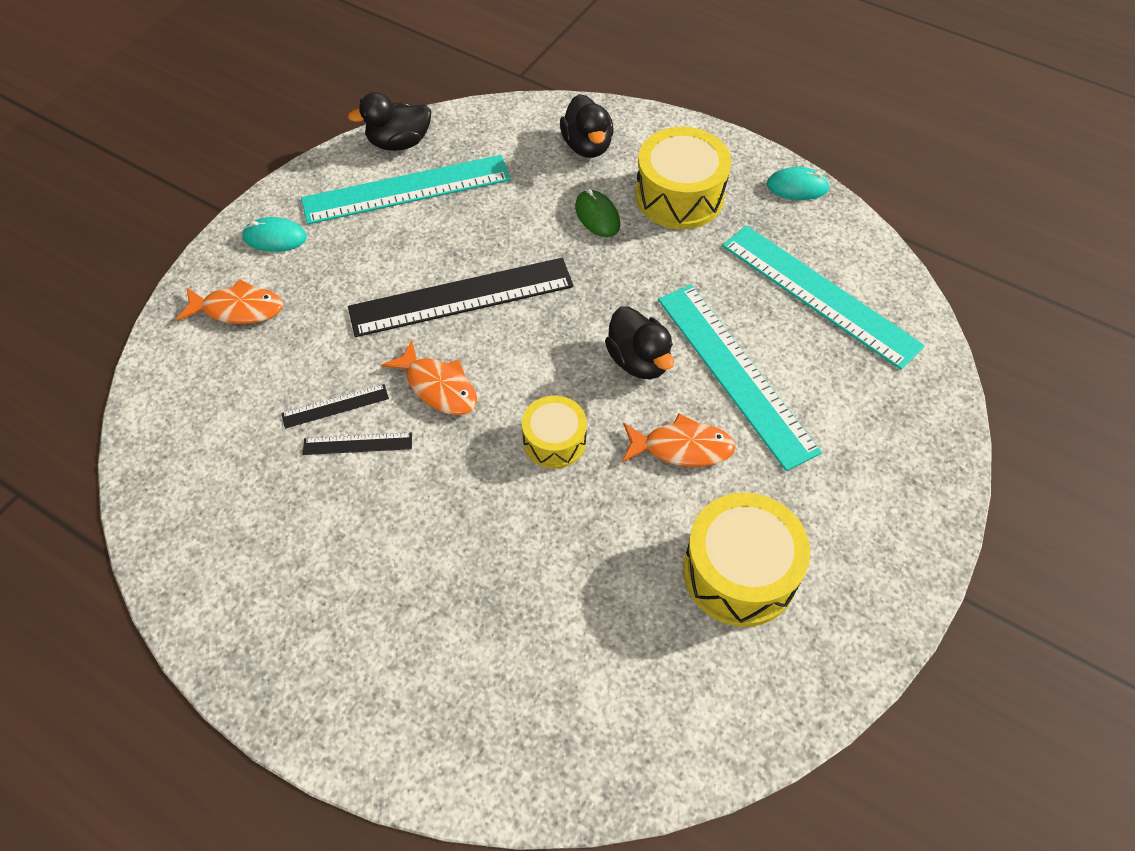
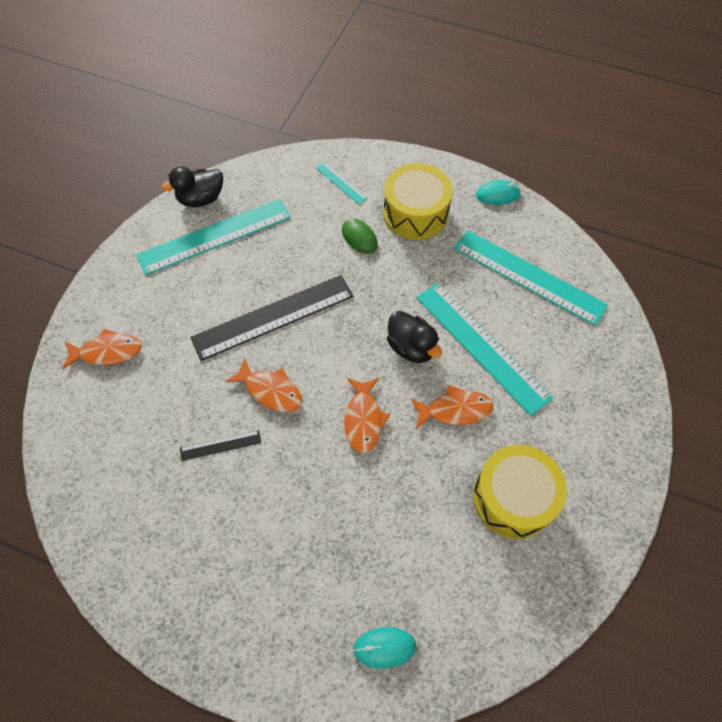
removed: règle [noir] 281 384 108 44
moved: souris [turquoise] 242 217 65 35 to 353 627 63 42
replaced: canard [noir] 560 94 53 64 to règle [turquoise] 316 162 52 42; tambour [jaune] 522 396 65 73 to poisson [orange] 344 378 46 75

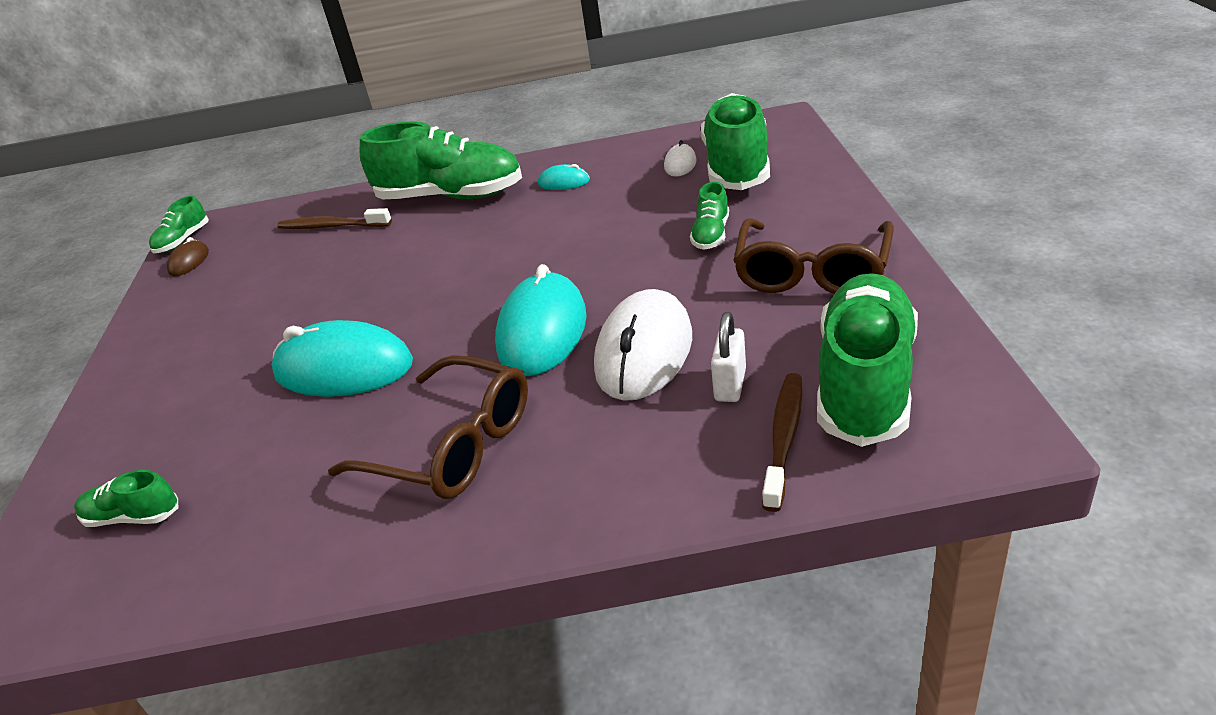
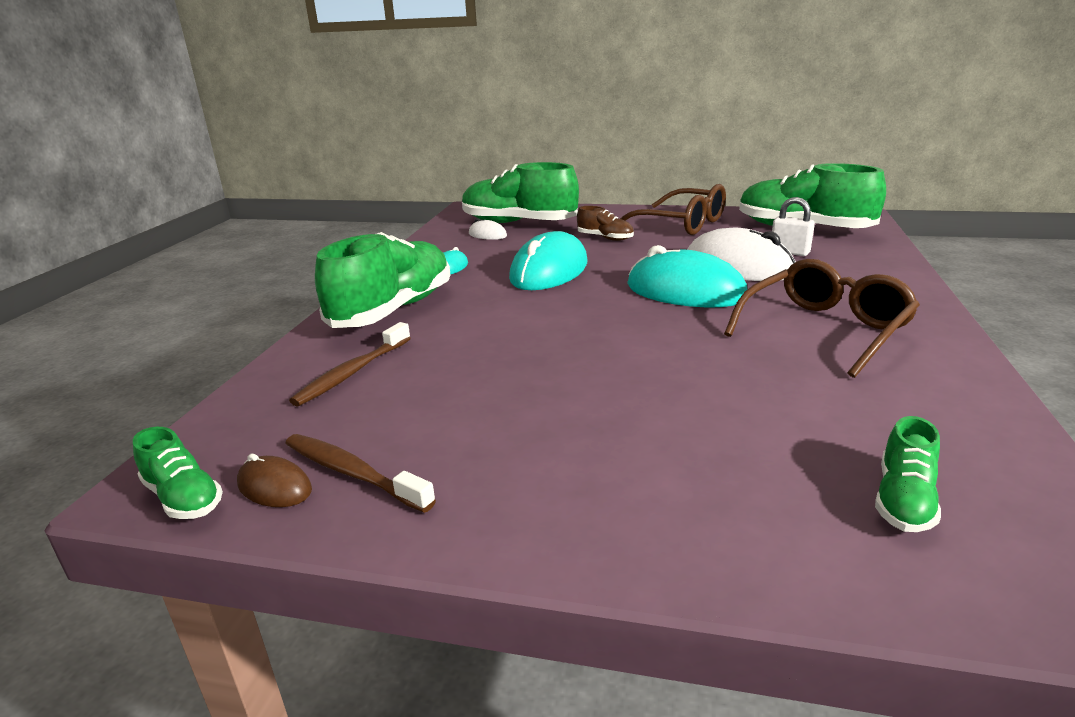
moved: brosse à dents [marron] 762 373 40 139 to 285 434 151 79; souris [turquoise] 272 320 141 77 to 509 231 78 59
recoloured: chaussure [vert] 690 182 39 68 to chaussure [marron] 577 206 57 35

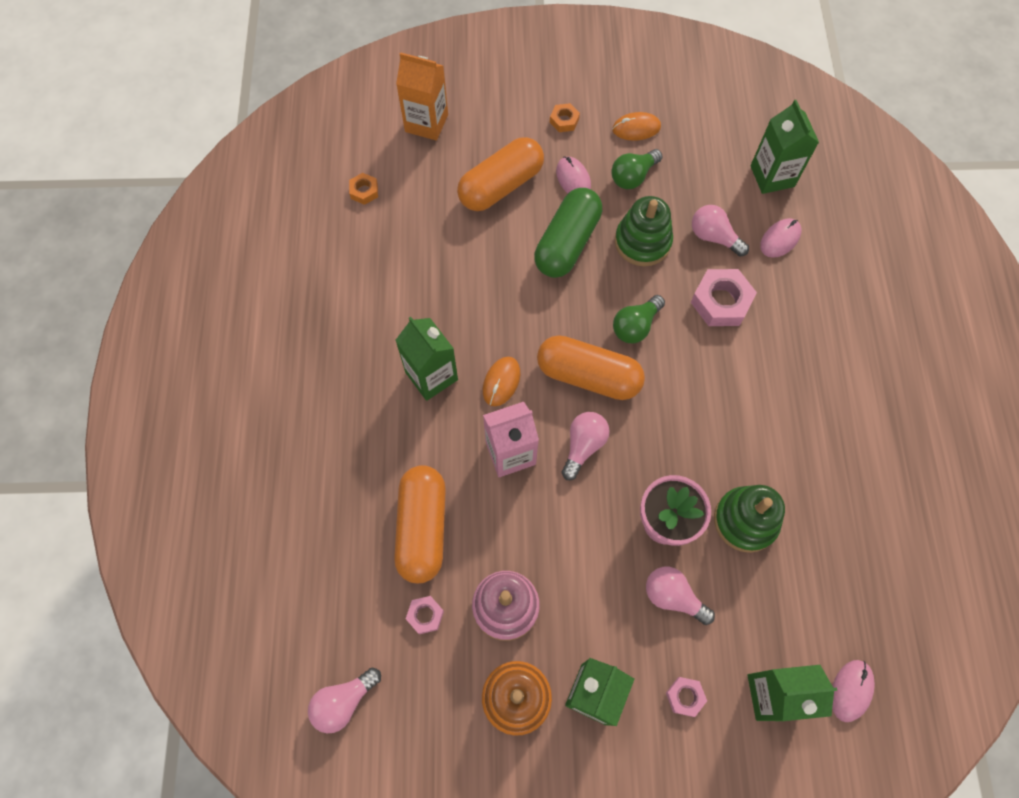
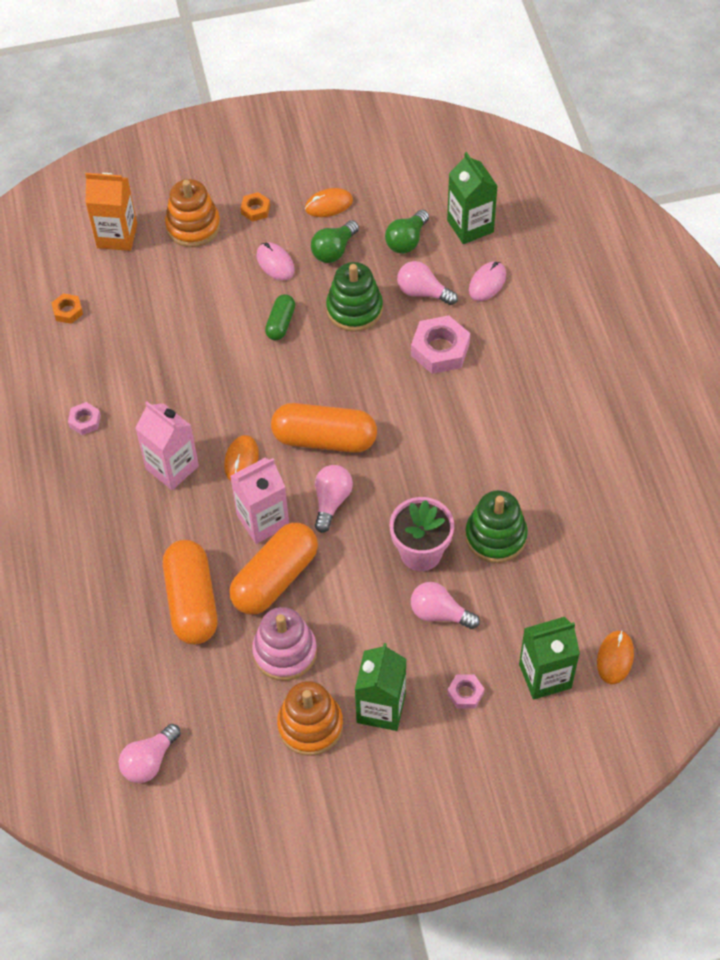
added: jouet à empiler [orange] 165 179 56 68
moved: écrou [rose] 406 596 38 38 to 68 402 33 33; gélule [orange] 457 137 87 74 to 229 523 89 92; ampoule [vert] 613 295 52 48 to 385 210 44 44
recoloured: brique de lait [vert] 395 317 63 84 to brique de lait [rose] 135 402 64 88; souris [rose] 832 660 43 62 to souris [orange] 597 630 37 54
resized: gélule [vert] 534 188 68 90 = 265 294 30 46 x0.52

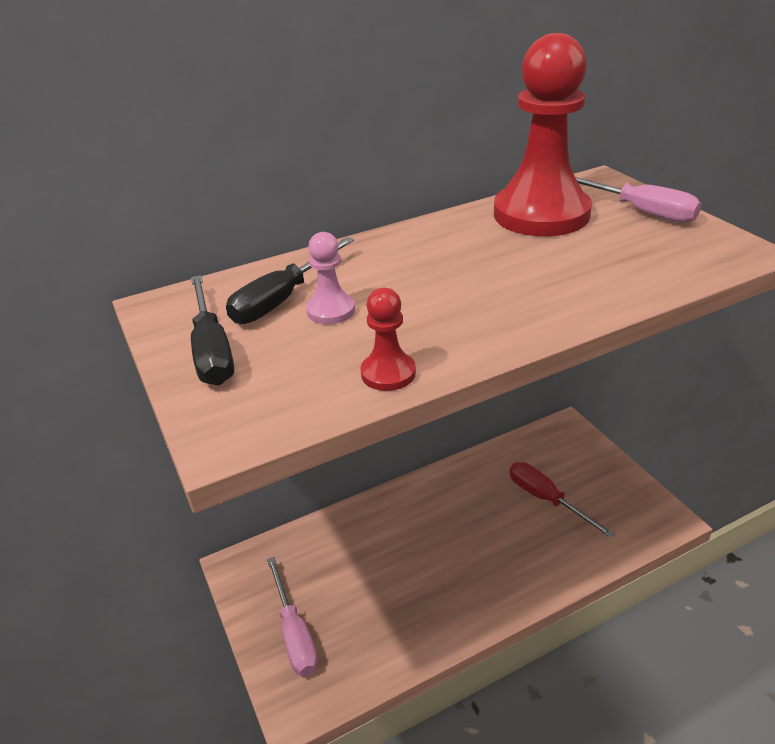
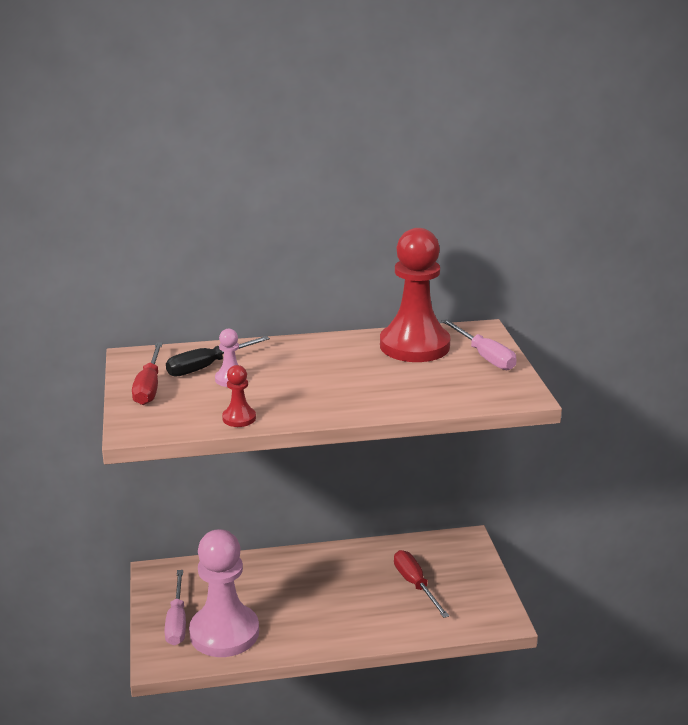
added: pion [rose] 189 529 70 128
recoloured: tournevis [noir] 191 275 43 110 to tournevis [rouge] 132 343 31 62

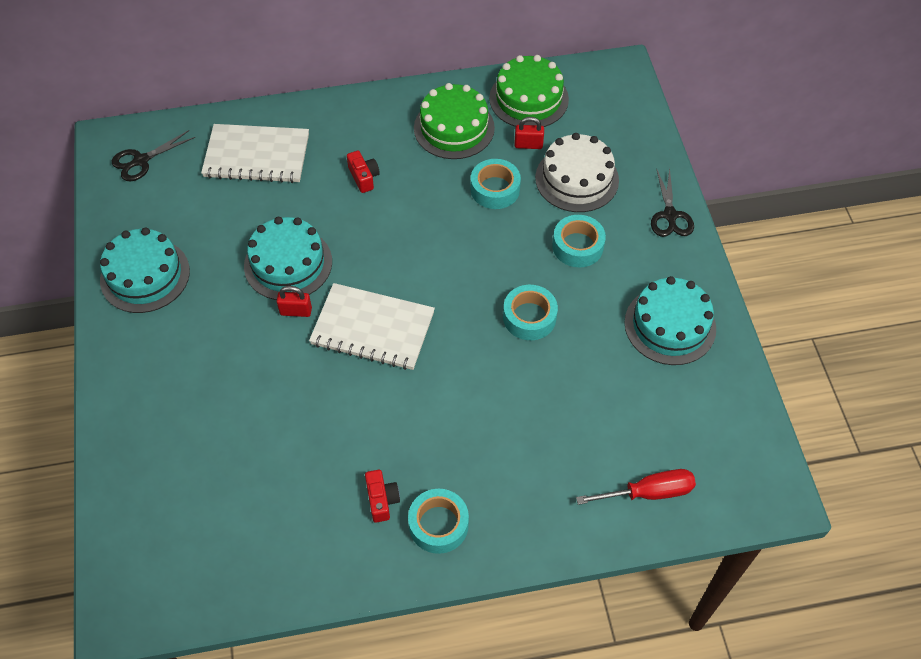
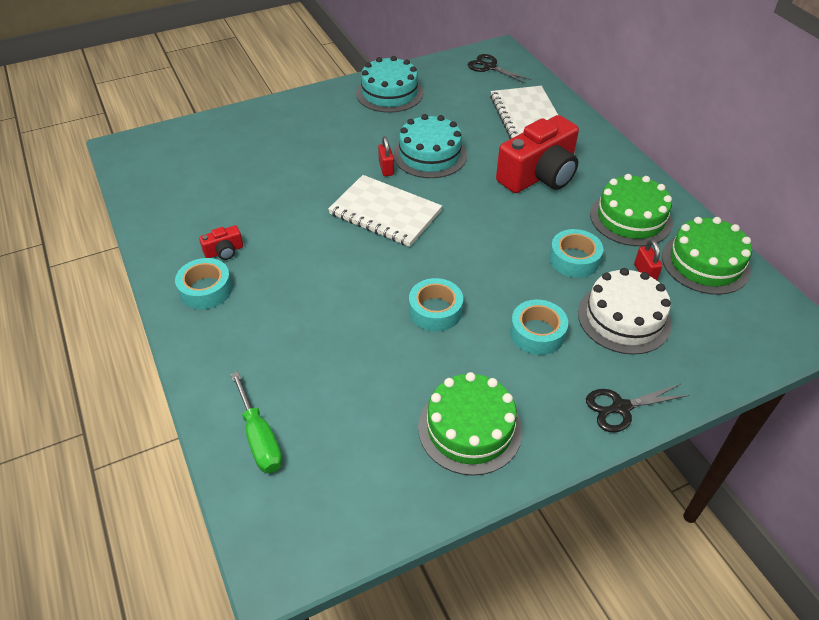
recoloured: tournevis [rouge] 576 469 120 36 to tournevis [vert] 231 371 52 102; gâteau [turquoise] 624 276 92 89 to gâteau [vert] 418 372 104 104
turned: carnet [blanc] 309 283 126 87 = 328 175 114 72 60 degrees counterclockwise
resized: appareil photo [rouge] 347 151 33 42 = 496 115 83 78 x2.37

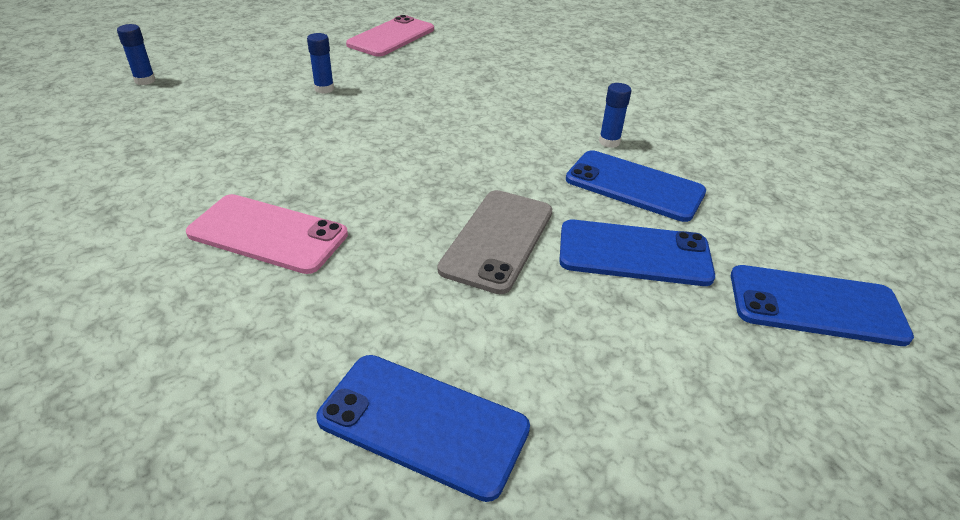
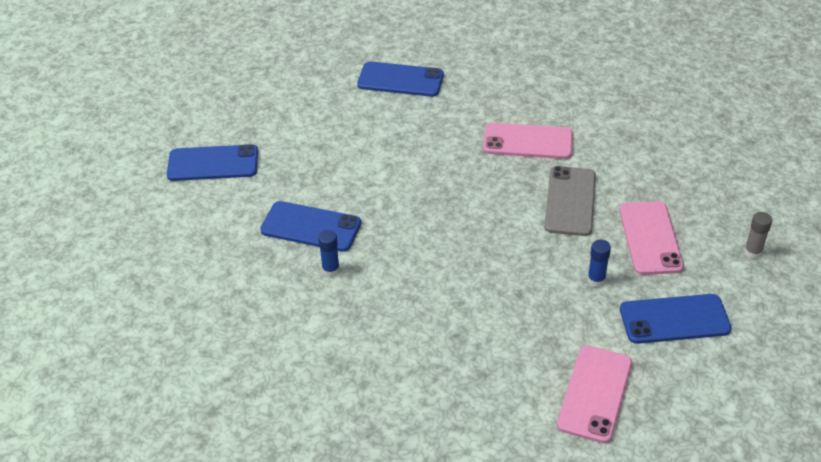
added: téléphone [rose] 619 201 65 74
moved: téléphone [gris] 438 190 114 104 to 544 166 52 70; téléphone [bleu] 559 220 156 66 to 620 294 112 50
recoloured: bâton de colle [bleu] 117 24 38 61 to bâton de colle [gris] 744 212 28 47

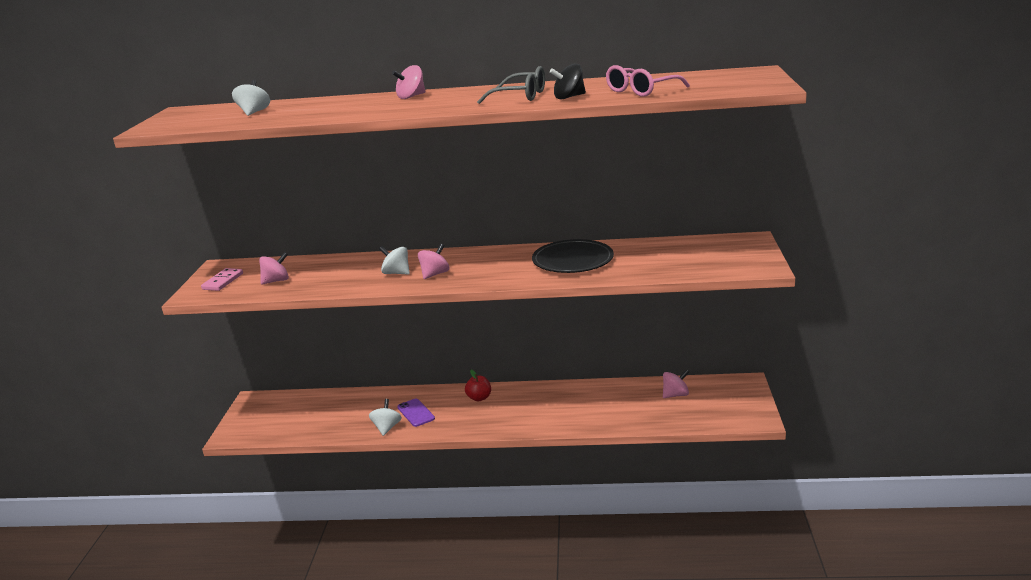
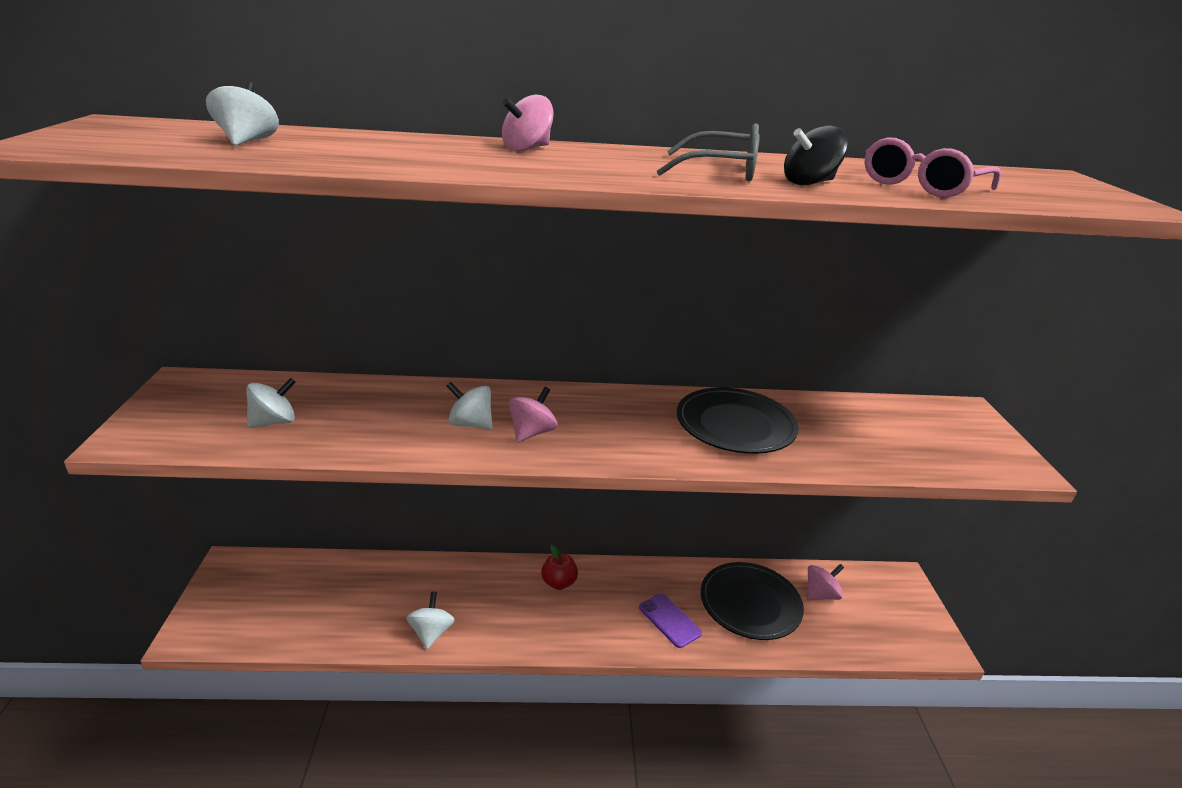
removed: domino [rose] 201 268 42 23
added: assiette [noir] 701 562 103 78
moved: téléphone [violet] 397 399 38 28 to 639 594 63 54
recoloured: toupie [rose] 259 252 30 33 to toupie [blanc] 246 378 50 50

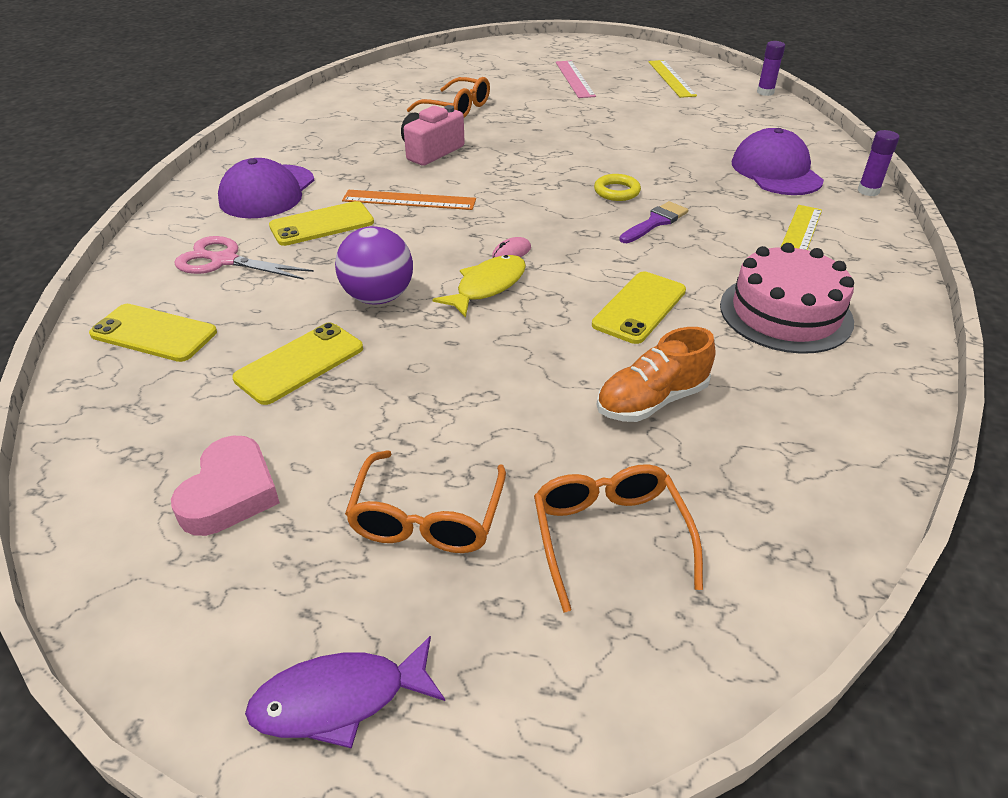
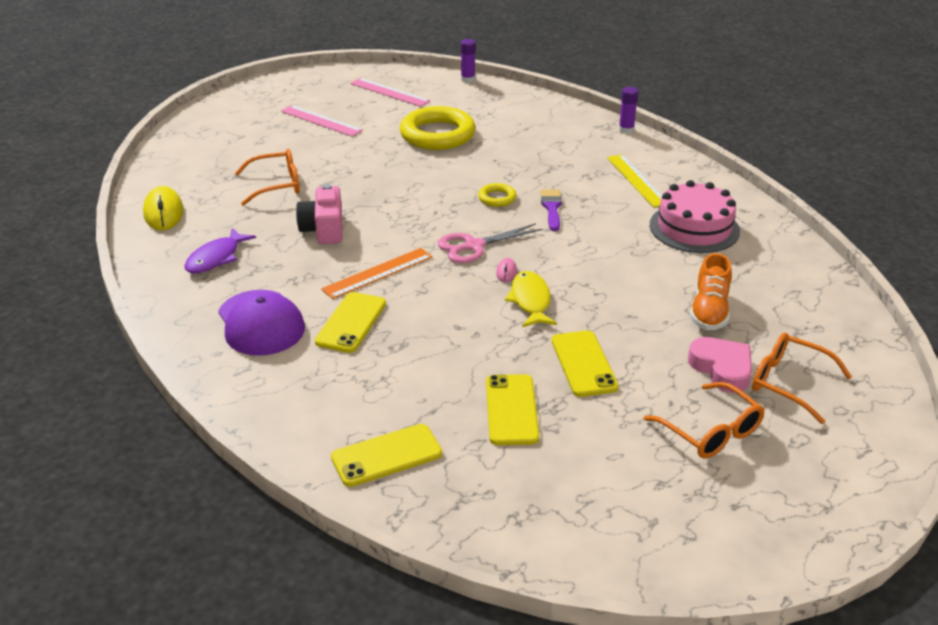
removed: balle [violet] 335 226 78 79; casquette [violet] 732 128 92 67
added: souris [jaune] 143 186 40 44; anneau [jaune] 400 106 76 44
moved: poisson [violet] 245 636 200 112 to 184 228 72 45; ciseaux [rose] 175 236 139 44 to 438 223 104 40; téléphone [jaune] 592 271 94 73 to 552 331 67 66; cœur [rose] 171 436 109 100 to 688 337 64 56
recoloured: règle [jaune] 648 60 49 38 to règle [rose] 350 78 80 29

